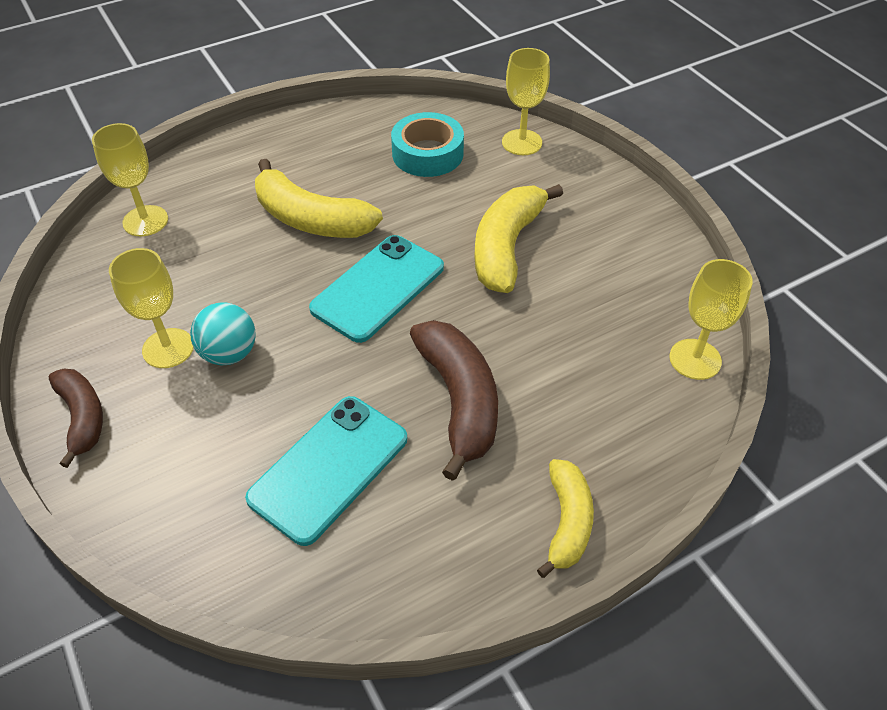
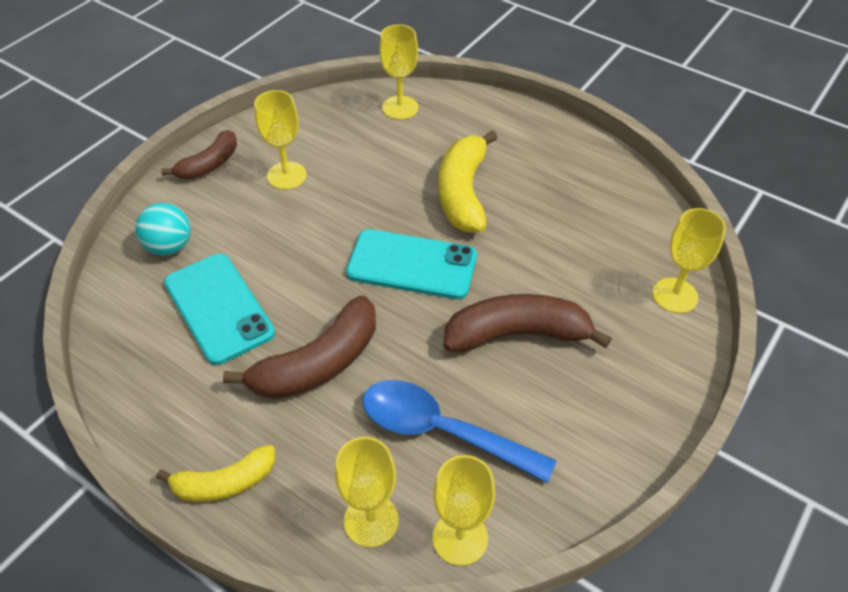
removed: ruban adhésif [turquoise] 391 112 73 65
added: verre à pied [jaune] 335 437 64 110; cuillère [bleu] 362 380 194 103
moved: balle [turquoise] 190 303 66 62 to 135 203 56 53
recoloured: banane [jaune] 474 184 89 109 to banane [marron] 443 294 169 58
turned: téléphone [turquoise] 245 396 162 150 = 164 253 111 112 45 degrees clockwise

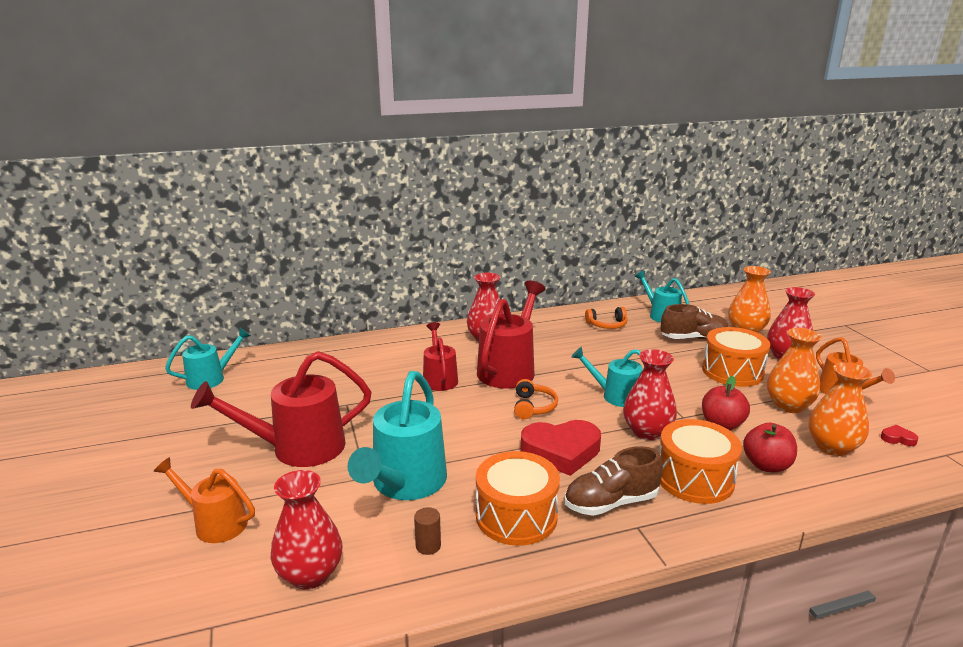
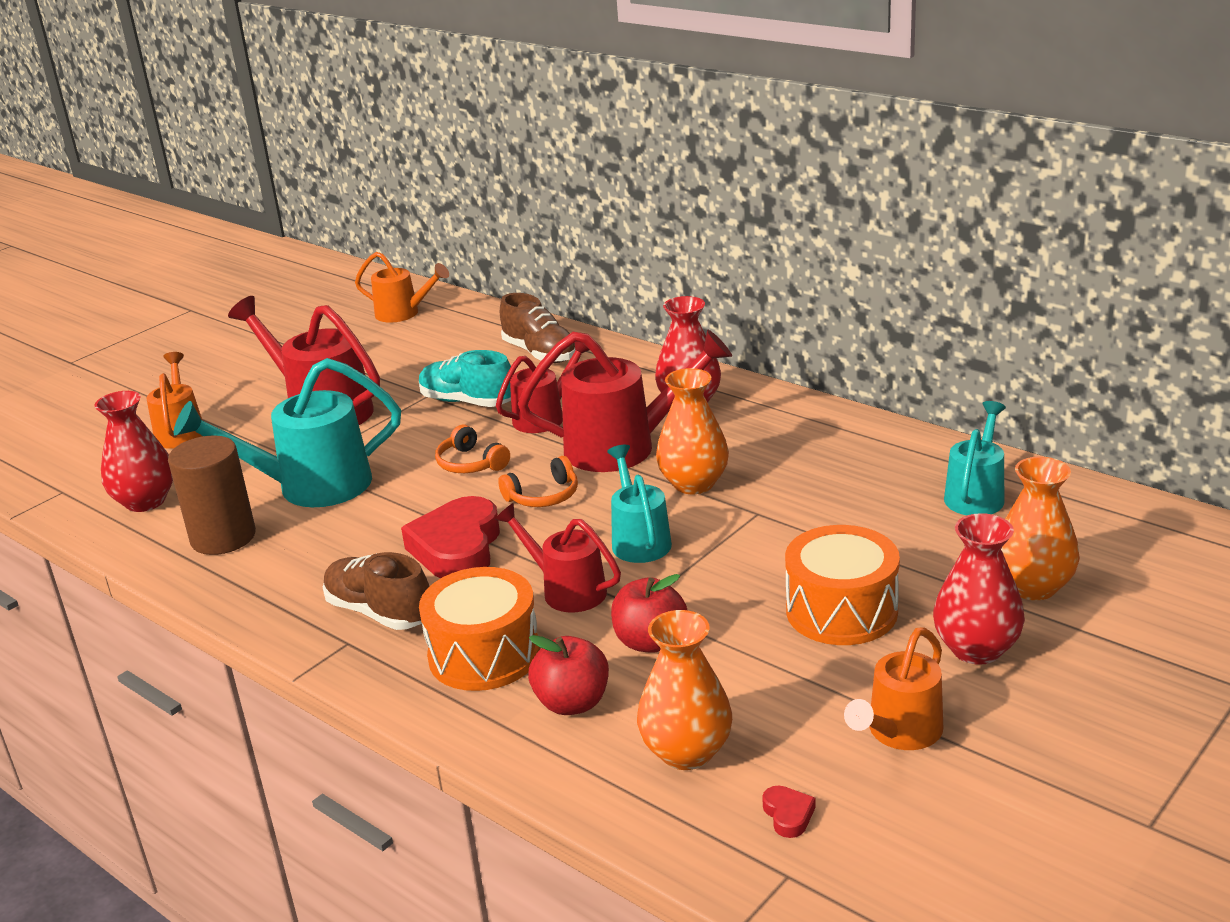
removed: tambour [orange] 476 451 84 95
added: chaussure [turquoise] 419 350 92 57
moved: casque audio [orange] 585 307 43 22 to 435 425 75 48; chaussure [marron] 661 304 67 36 to 500 293 75 70; vase [orange] 767 328 55 85 to 656 368 73 126
replaced: vase [rouge] 623 349 54 91 to arrosoir [rouge] 495 503 126 109
recoloured: arrosoir [turquoise] 165 327 86 63 to arrosoir [orange] 355 252 94 71
turned: cœur [rouge] 521 420 80 56 = 401 496 99 82 45 degrees clockwise
resized: cylindre [marron] 414 507 27 48 = 168 435 88 120 x2.30

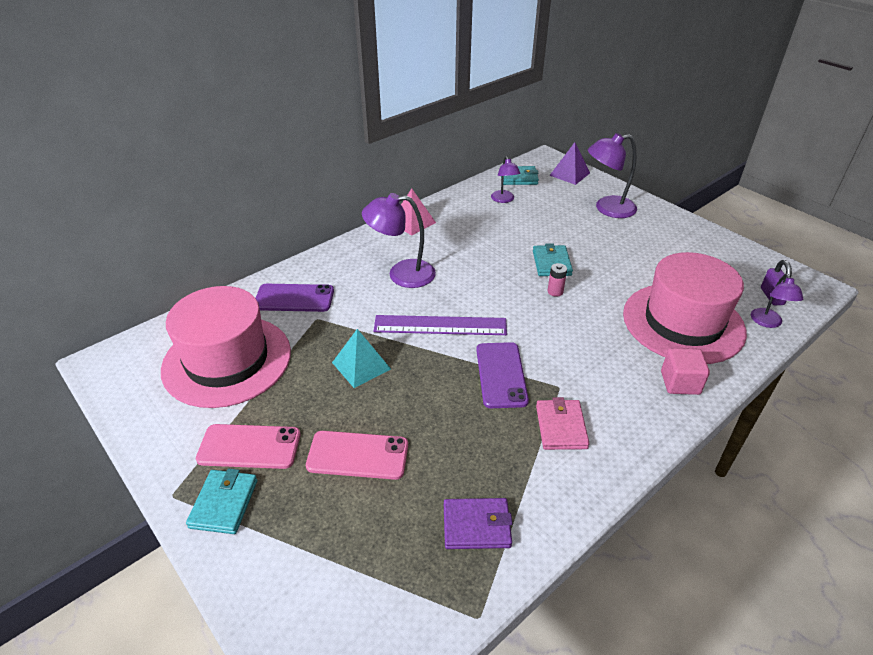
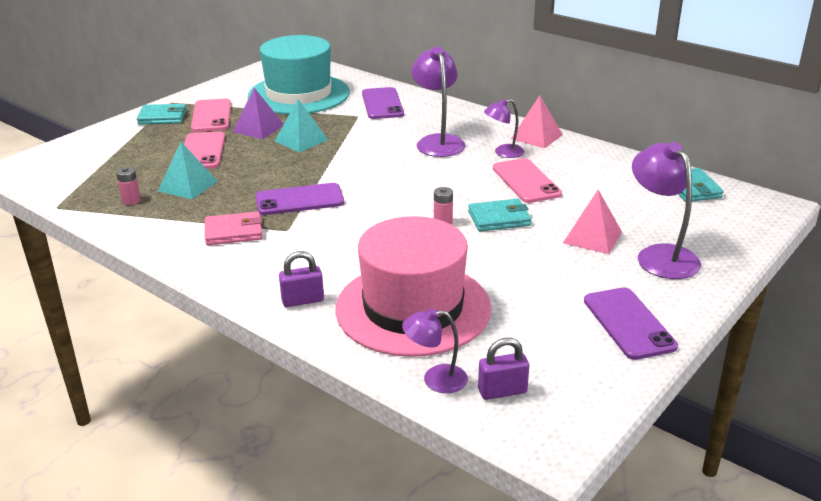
removed: règle [violet] 373 315 134 20
added: pyramide [turquoise] 158 142 59 57; téléphone [rose] 493 158 69 45; pyramide [rose] 563 190 59 64; téléphone [violet] 584 287 94 73
moved: pyramide [violet] 549 142 41 43 to 232 88 52 51; lampe [violet] 491 156 29 47 to 484 99 41 59
replaced: portefeuille [violet] 444 498 68 51 to pile [rose] 116 167 25 38; cube [rose] 661 348 49 47 to cadenas [violet] 279 251 45 56
recoloured: chapeau [rose] 161 286 130 122 to chapeau [turquoise] 248 35 102 80

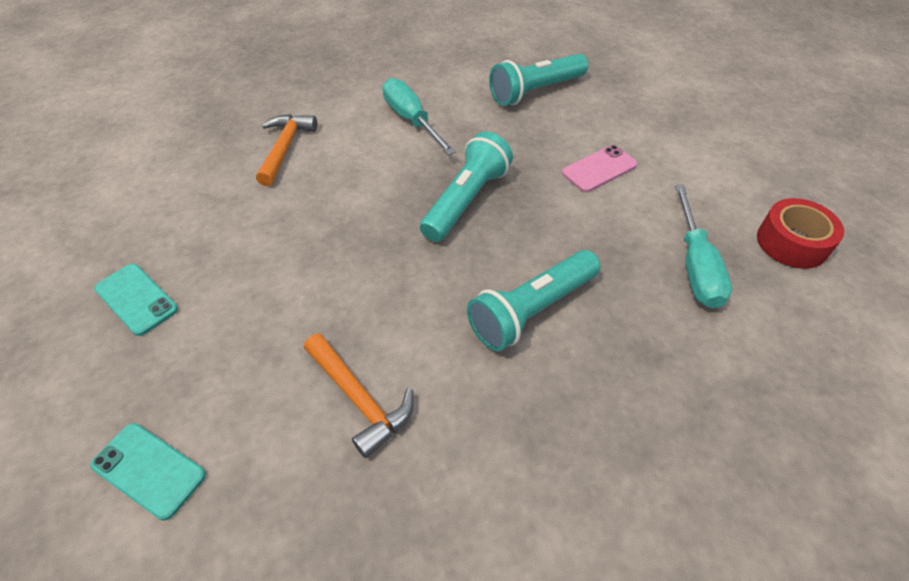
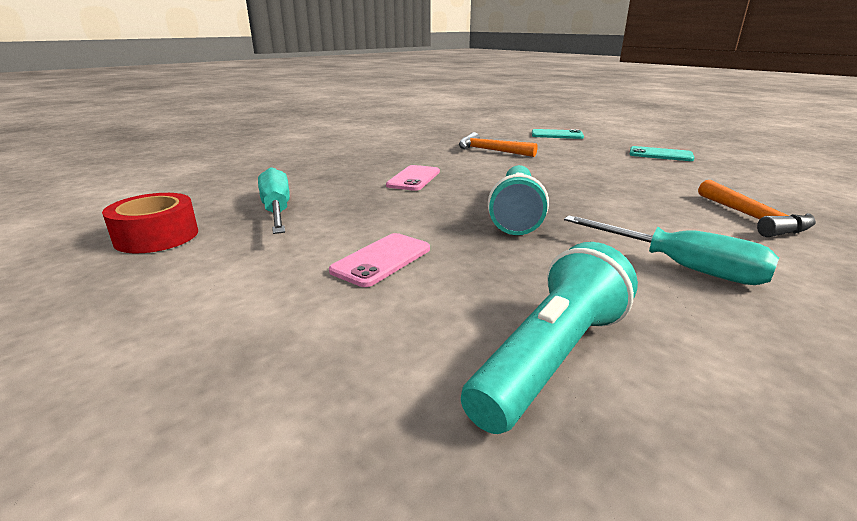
replaced: lampe de poche [turquoise] 467 250 133 101 to téléphone [rose] 386 165 54 26

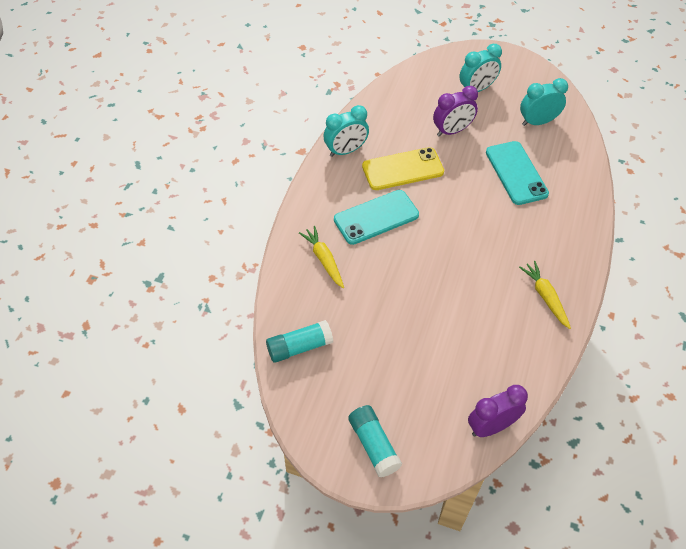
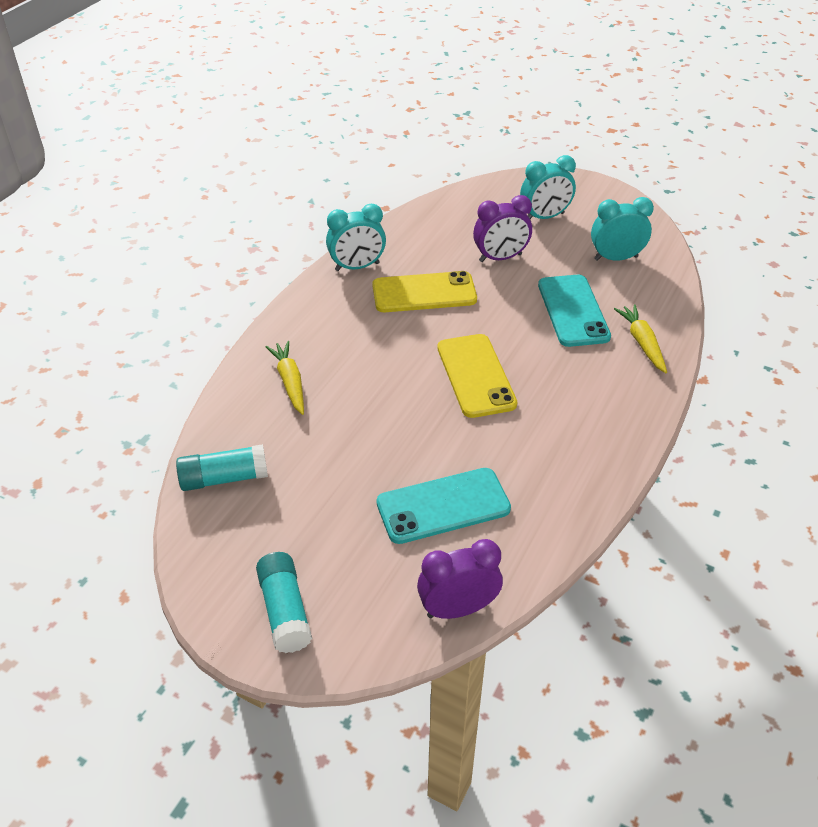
added: téléphone [jaune] 438 334 79 84
moved: téléphone [turquoise] 334 190 85 55 to 376 468 135 76; carotte [jaune] 519 261 52 68 to 614 304 53 70

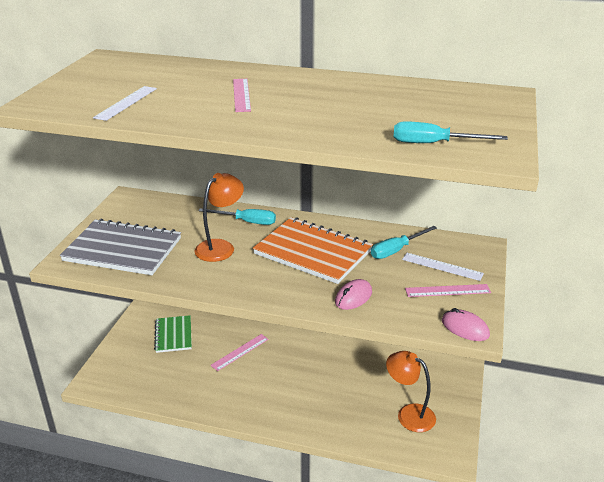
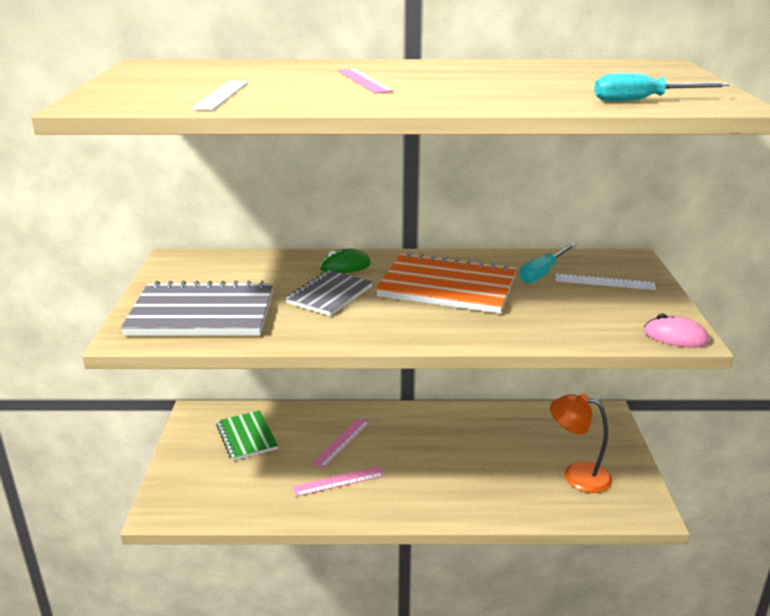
removed: souris [rose] 335 279 37 31
moved: règle [rose] 405 284 86 13 to 292 466 93 31
replaced: lampe [orange] 194 173 50 89 to carnet [gris] 285 270 88 46; tournevis [turquoise] 198 208 78 17 to souris [vert] 320 249 51 25

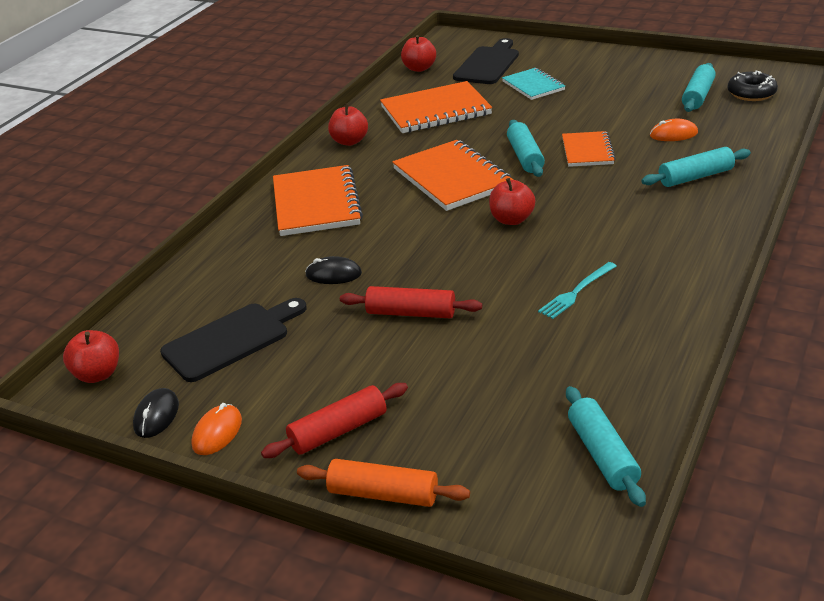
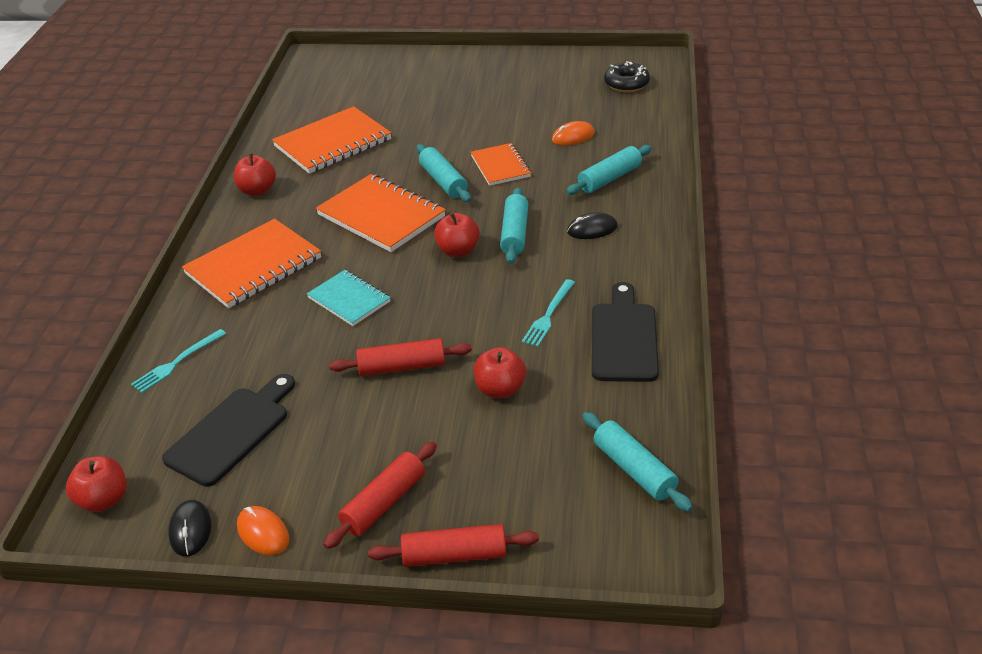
added: fourchette [turquoise] 131 329 95 64
moved: carnet [turquoise] 502 68 63 32 to 307 270 84 56; pomme [rouge] 401 35 35 37 to 474 347 52 51; rouleau à pâtisserie [turquoise] 682 63 34 49 to 500 188 28 76; souris [noir] 305 256 57 28 to 567 212 51 27; planche à découper [noir] 453 38 66 46 to 592 282 67 100
recoloured: rouleau à pâtisserie [orange] 297 459 173 48 to rouleau à pâtisserie [rouge] 368 524 171 43
turned: carnet [orange] 273 165 90 71 = 182 219 139 89 75 degrees clockwise; souris [orange] 191 403 51 52 = 237 506 52 49 45 degrees counterclockwise

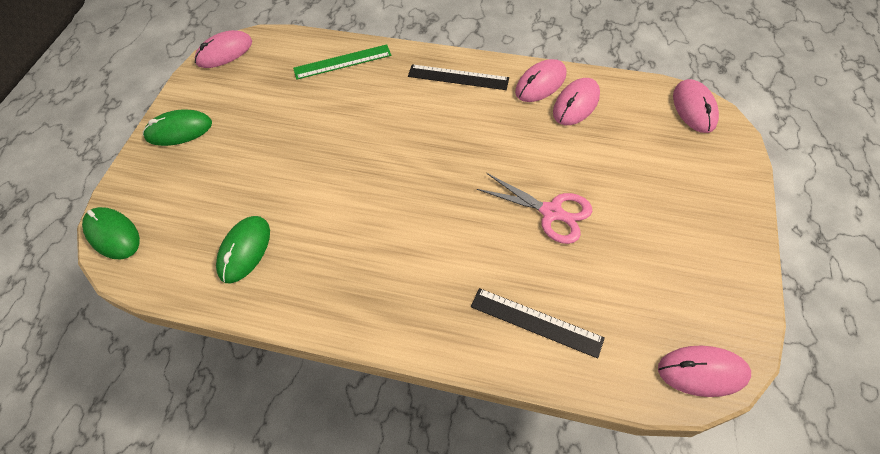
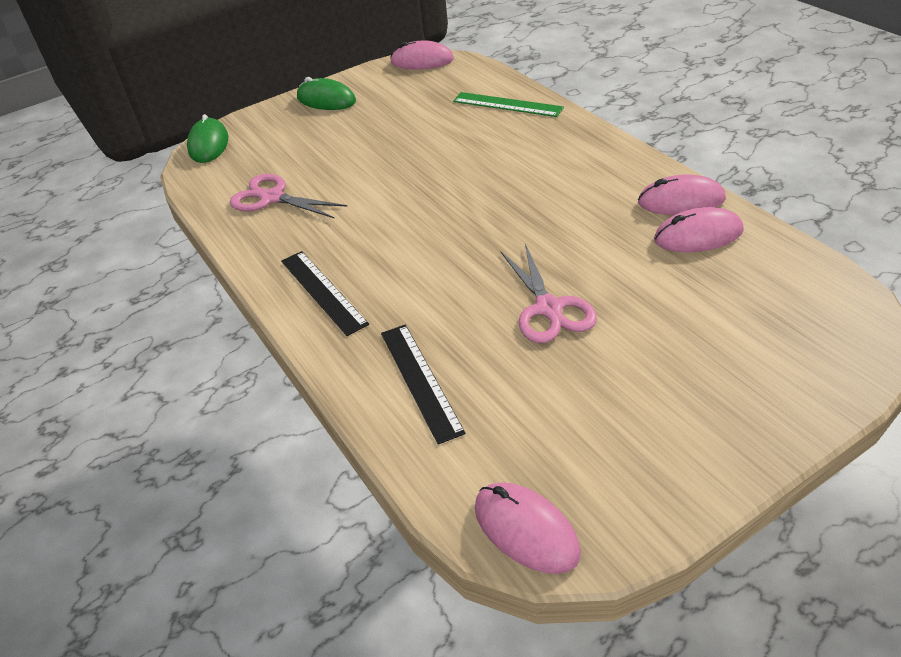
removed: souris [rose] 673 79 46 54
moved: règle [noir] 408 64 101 26 to 281 251 88 85
replaced: souris [vert] 216 216 54 67 to ciseaux [rose] 230 174 117 45

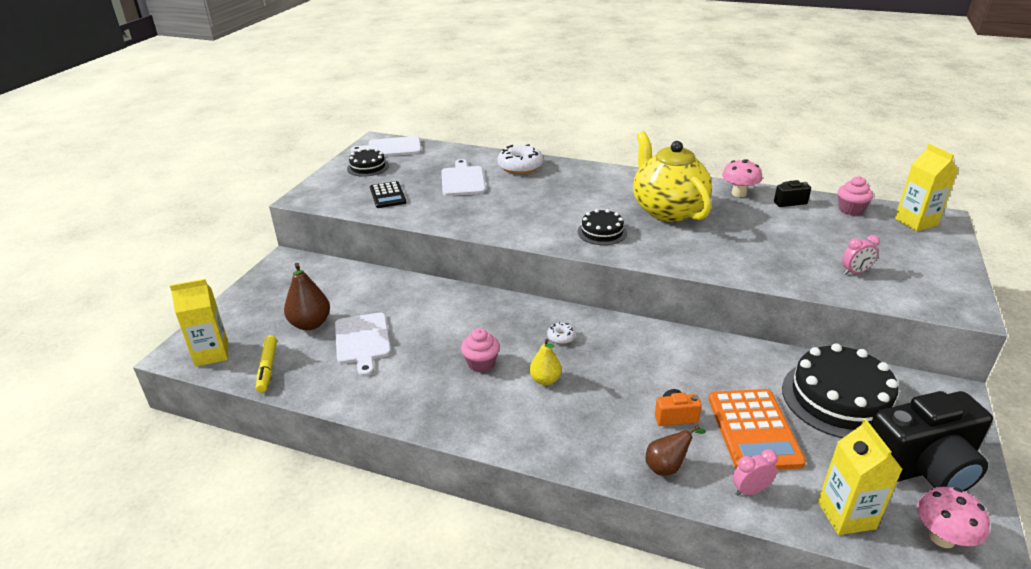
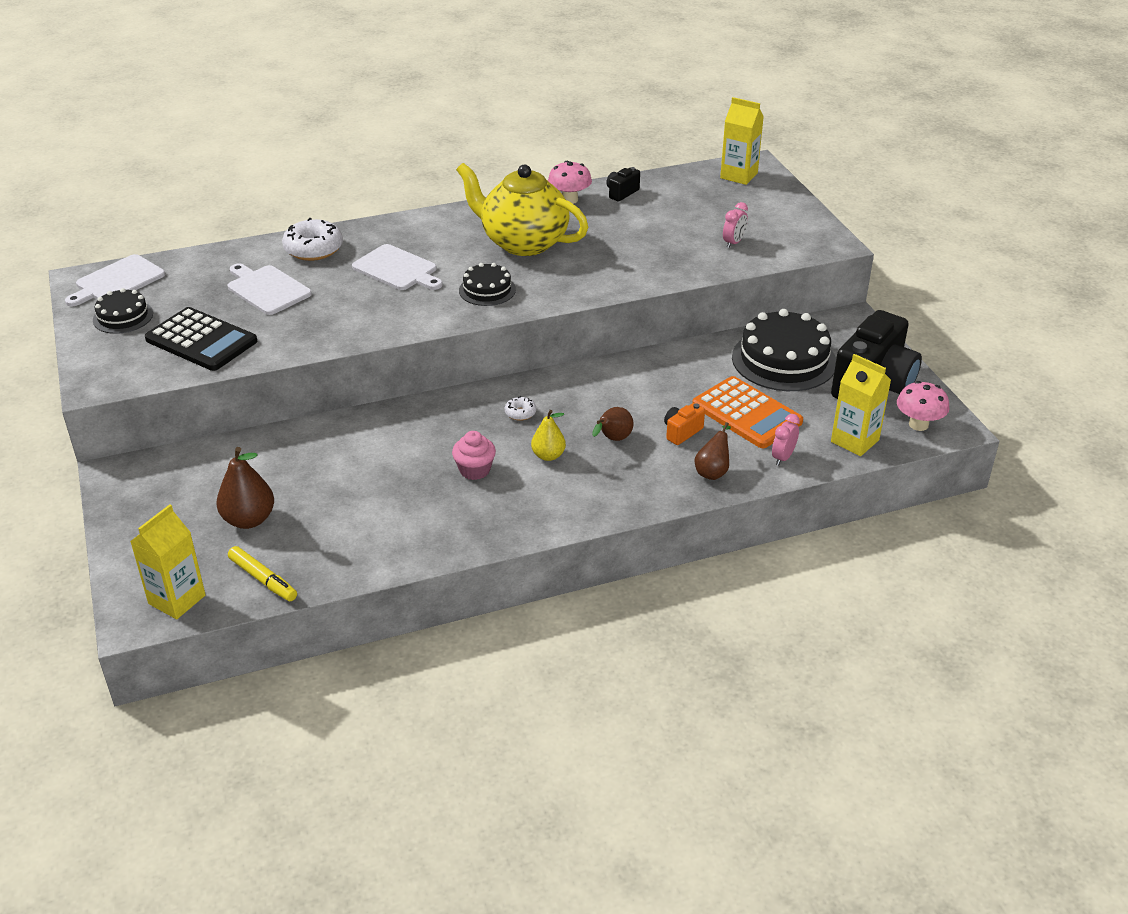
removed: muffin [rose] 838 176 35 39
added: poire [marron] 592 407 42 34
moved: planche à découper [blanc] 335 313 56 64 to 352 244 91 46
resized: calculatrice [noir] 370 181 36 27 = 145 307 112 64 x1.58

